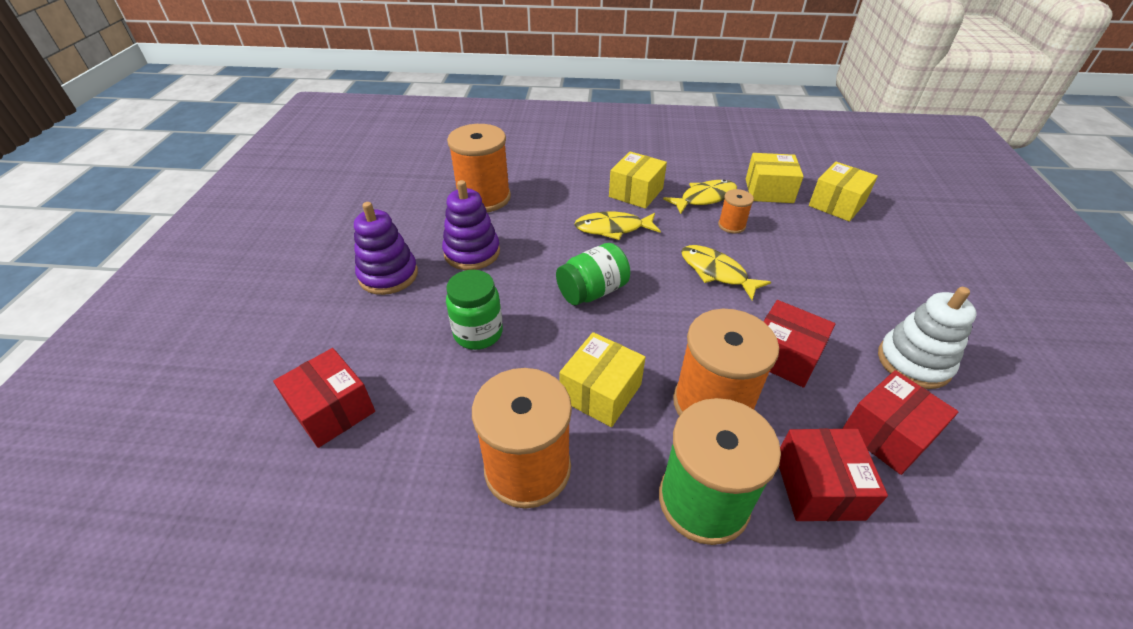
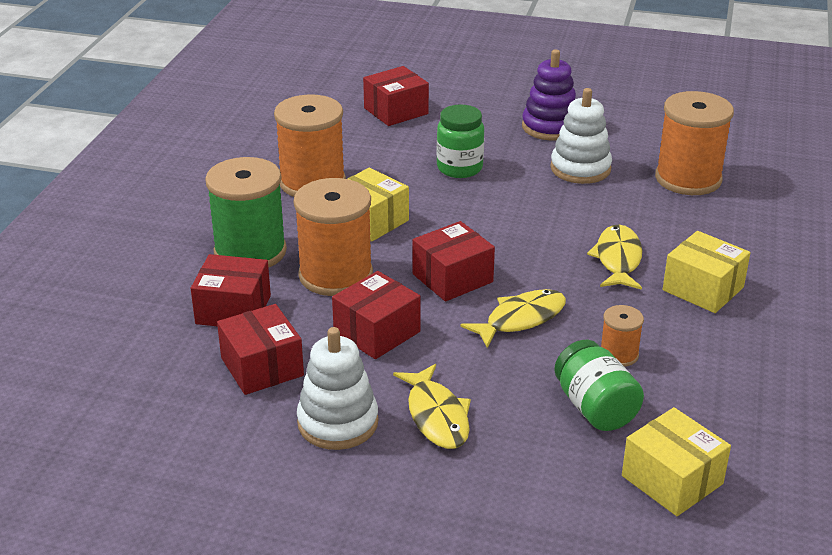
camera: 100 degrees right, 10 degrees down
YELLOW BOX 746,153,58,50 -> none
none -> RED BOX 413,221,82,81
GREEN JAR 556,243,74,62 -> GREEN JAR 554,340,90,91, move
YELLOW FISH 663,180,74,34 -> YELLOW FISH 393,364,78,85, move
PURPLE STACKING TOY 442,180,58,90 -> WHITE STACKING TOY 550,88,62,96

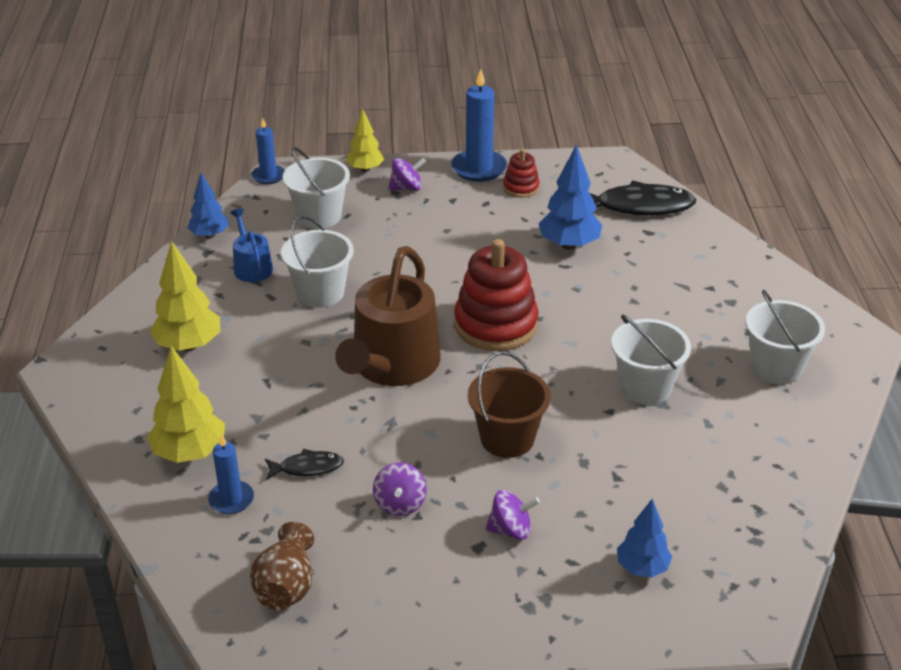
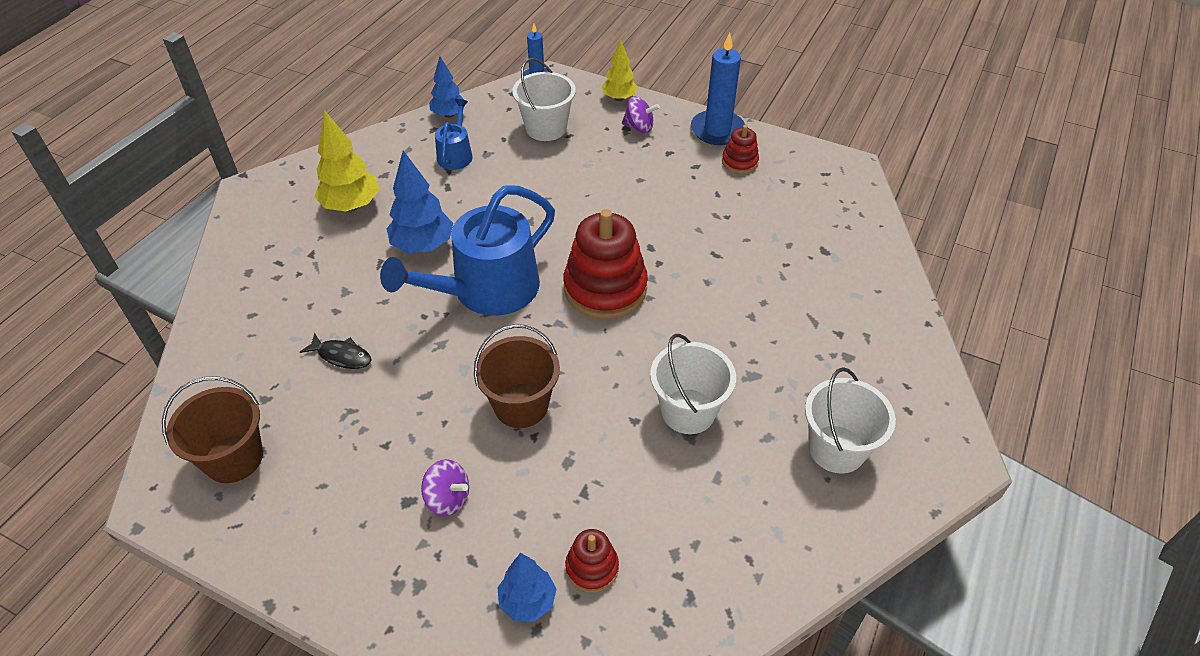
camera: 30 degrees right, 10 degrees up
YELLOW TREE 147,346,78,117 -> none
BLUE CANDLE 208,434,46,80 -> none
WHITE BUCKET 281,216,73,92 -> none
PURPLE SPINNING TOP 373,462,54,54 -> none
BLACK FISH 590,181,106,34 -> none
none -> RED STACKING TOY 565,529,54,64
BLUE TREE 538,145,64,105 -> BLUE TREE 387,150,66,103, move
BROWN VASE 250,522,64,88 -> BROWN BUCKET 162,376,101,107
BROWN WATERING CAN 335,246,106,140 -> BLUE WATERING CAN 380,186,175,130

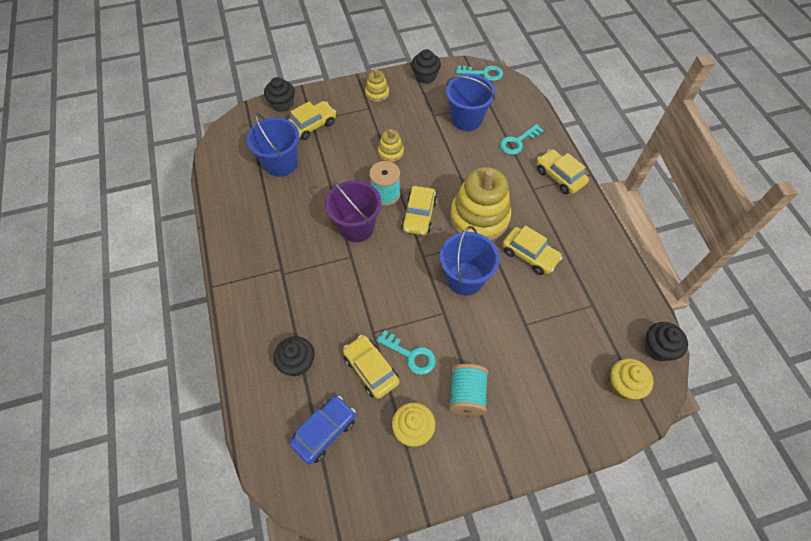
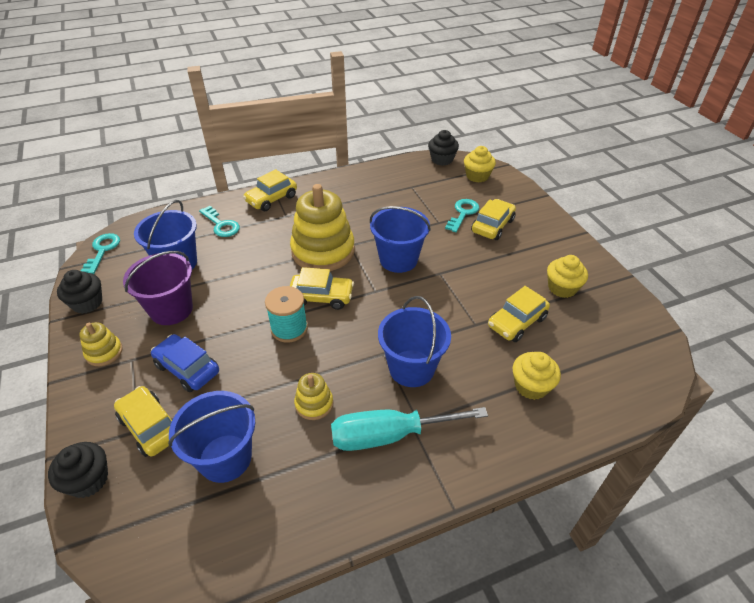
camera: 95 degrees left, 15 degrees down
TURQUOISE SPOOL 449,364,39,52 -> none
none -> TURQUOISE SCREWDRIVER 331,407,157,44
none -> BLUE BUCKET 378,296,73,91
BLUE CAR 289,396,67,68 -> BLUE CAR 151,334,68,58, move
PURPLE BUCKET 325,180,57,62 -> PURPLE BUCKET 123,251,70,74, move
TURQUOISE KEY 376,330,60,45 -> TURQUOISE KEY 445,199,34,33, move
YELLOW STACKING TOY 378,129,26,33 -> YELLOW STACKING TOY 294,373,39,47, move
YELLOW CAR 502,225,61,50 -> YELLOW CAR 471,199,45,41, move
BLACK CUPCAKE 274,336,41,40 -> YELLOW CUPCAKE 513,352,48,48

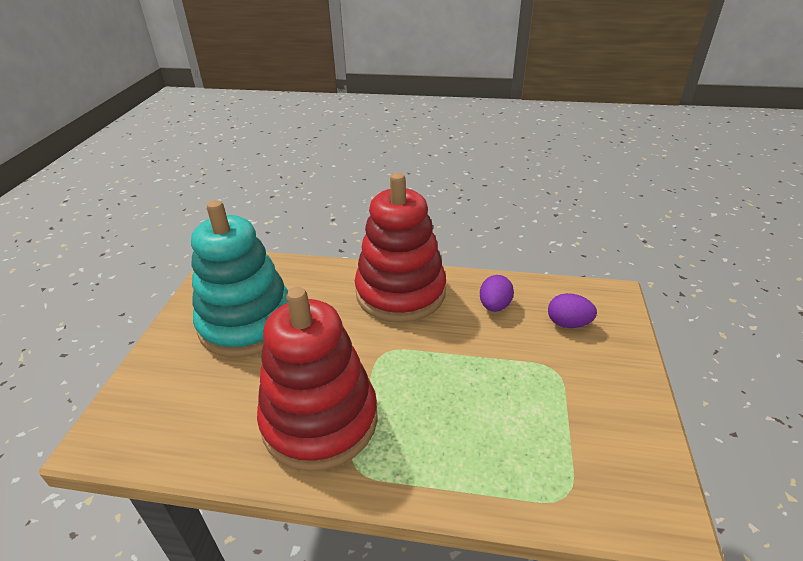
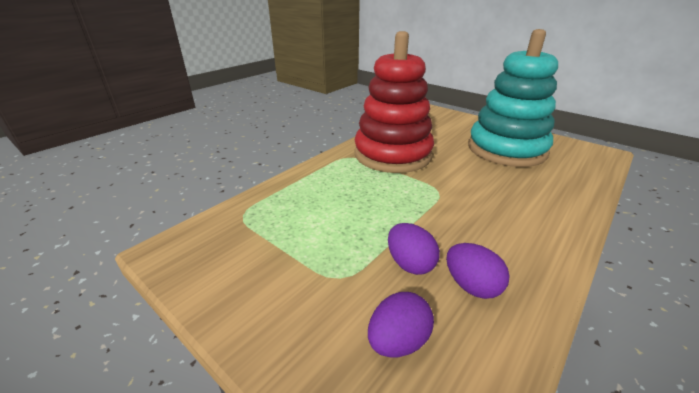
camera: 120 degrees right, 5 degrees down
RED STACKING TOY 355,173,91,150 -> none
none -> PURPLE EGG 388,223,52,52

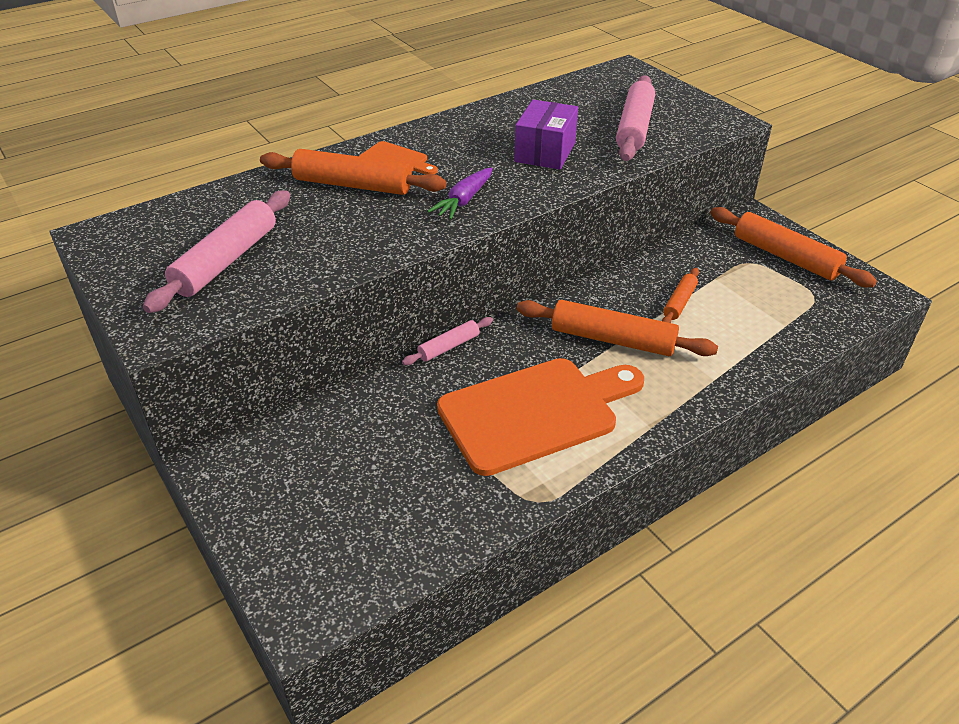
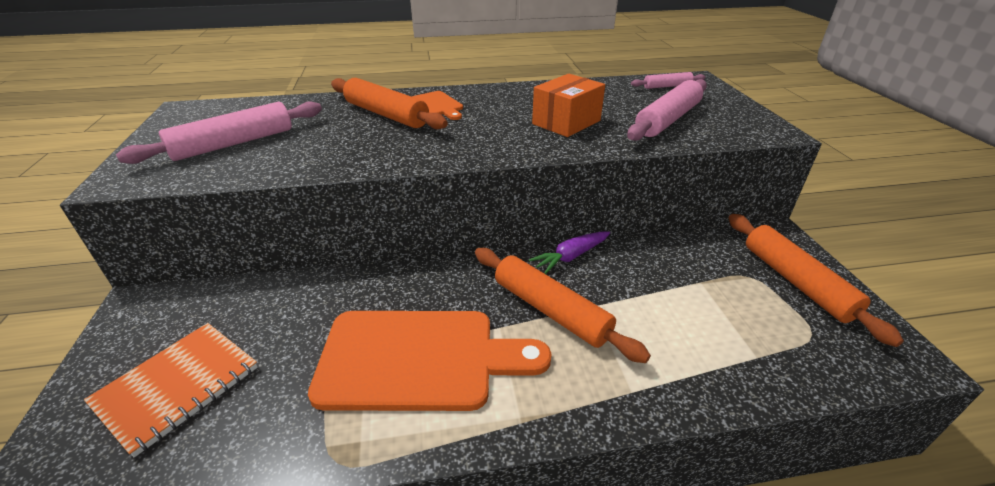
camera: 25 degrees right, 5 degrees down
ORANGE ROLLING PIN 662,268,37,55 -> none
none -> ORANGE NOTEBOOK 84,323,174,134
PINK ROLLING PIN 402,317,91,48 -> PINK ROLLING PIN 631,72,75,17, move
PURPLE CARROT 427,168,66,52 -> PURPLE CARROT 529,232,81,42, move
PURPLE BOX 514,100,64,70 -> ORANGE BOX 532,74,73,63

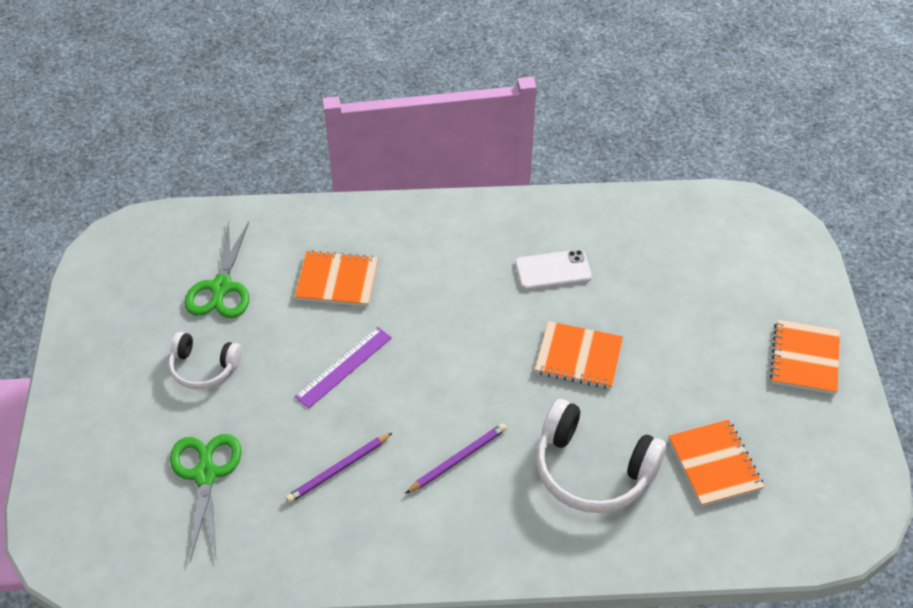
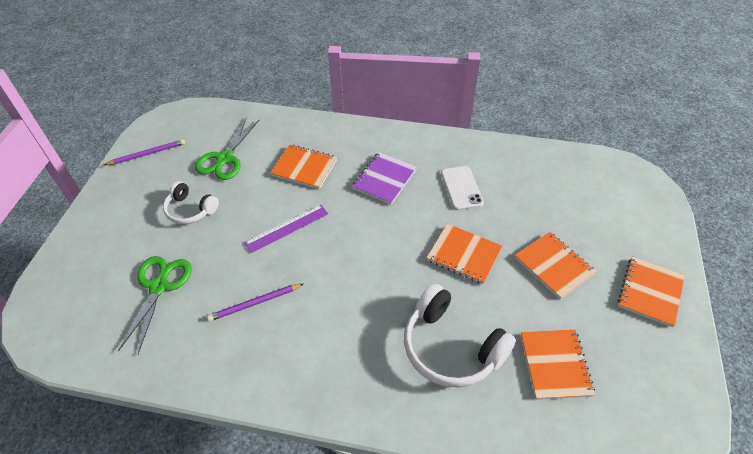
camera: 15 degrees right, 0 degrees up
none -> PURPLE NOTEBOOK 352,152,65,53
none -> ORANGE NOTEBOOK 515,232,81,67
PURPLE PENCIL 405,423,102,71 -> PURPLE PENCIL 104,139,81,26, move
WHITE PHONE 515,250,77,40 -> WHITE PHONE 441,166,43,44, 75 degrees clockwise

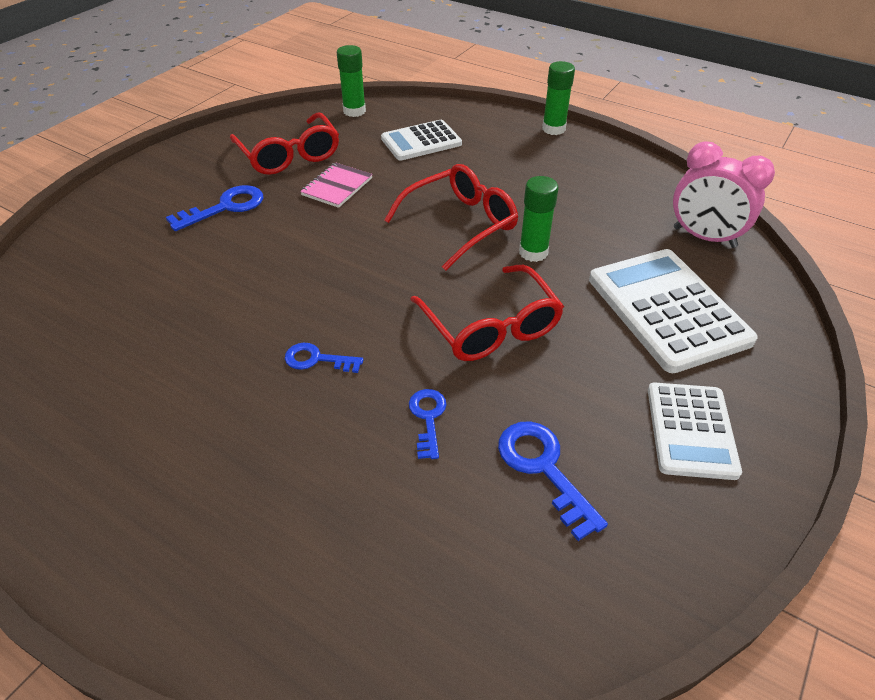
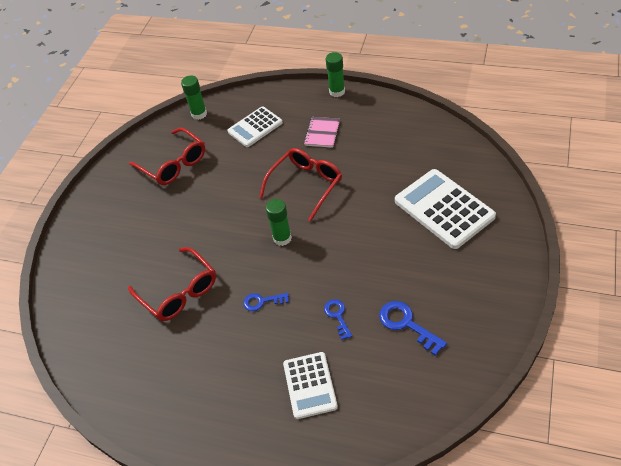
camera: 10 degrees left, 5 degrees up
BLUE KEY 166,185,97,46 -> none
PINK CLOCK 673,141,102,107 -> none
PINK NOTEBOOK 300,162,73,46 -> PINK NOTEBOOK 304,117,36,31, move
RED GLASSES 410,265,154,96 -> RED GLASSES 128,247,88,74, move
GREEN GLUE STICK 519,176,39,86 -> GREEN GLUE STICK 266,199,26,47, move
WHITE CALCULATOR 648,383,94,97 -> WHITE CALCULATOR 283,352,55,67, move

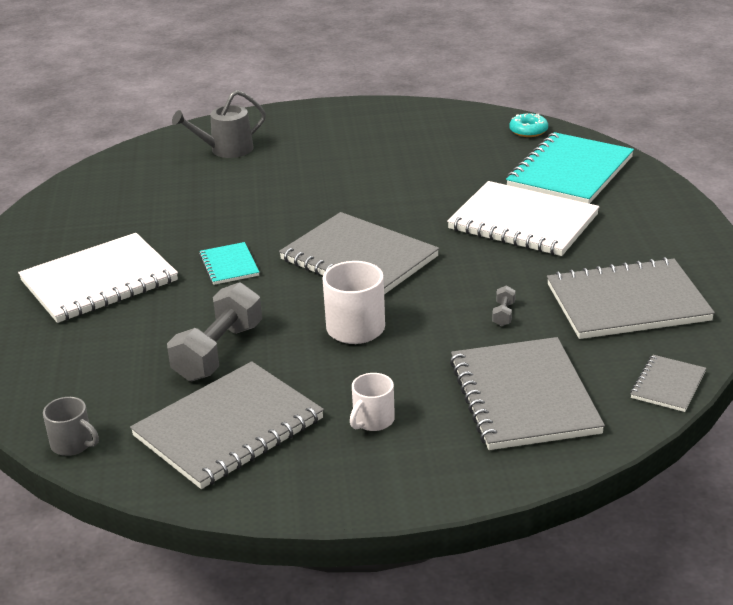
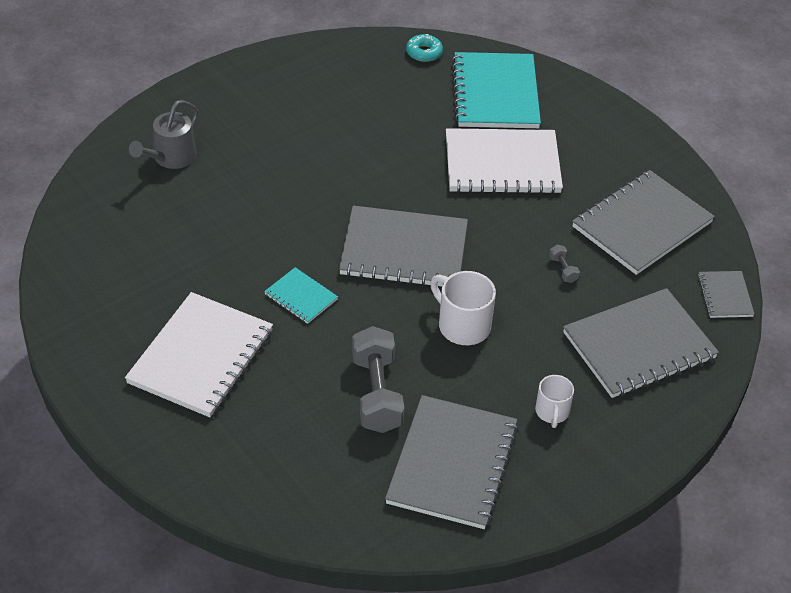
camera: 35 degrees left, 15 degrees up
GREY MUG 43,397,56,59 -> none
GREY NOTEBOOK 450,337,155,113 -> GREY NOTEBOOK 563,288,156,110, 75 degrees counterclockwise

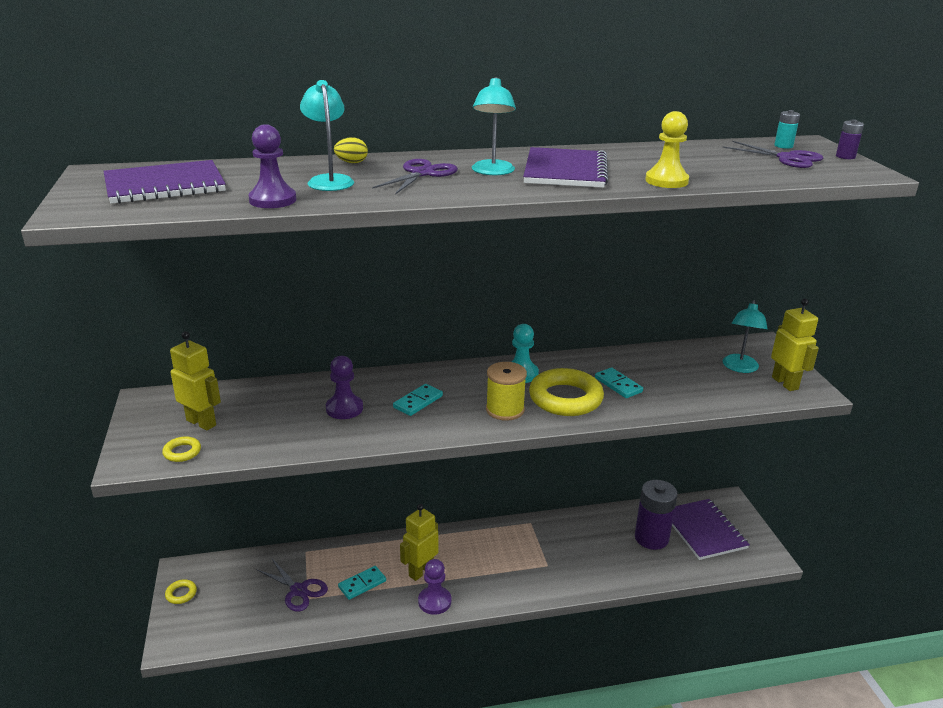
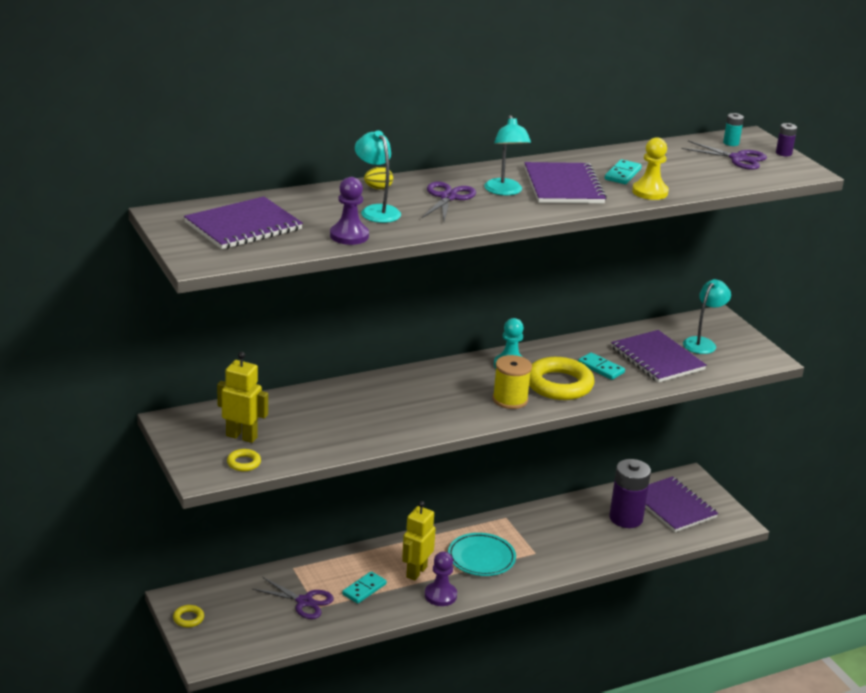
camera: 15 degrees left, 0 degrees up
PURPLE PAWN 326,356,37,63 -> none
YELLOW ROBOT 771,299,48,92 -> none
none -> TURQUOISE PLATE 448,533,68,43
none -> PURPLE NOTEBOOK 611,330,96,52
TURQUOISE DOMINO 393,384,50,32 -> TURQUOISE DOMINO 605,159,37,25, move
TURQUOISE LAMP 723,300,45,73 -> TURQUOISE LAMP 683,279,48,75, 150 degrees counterclockwise

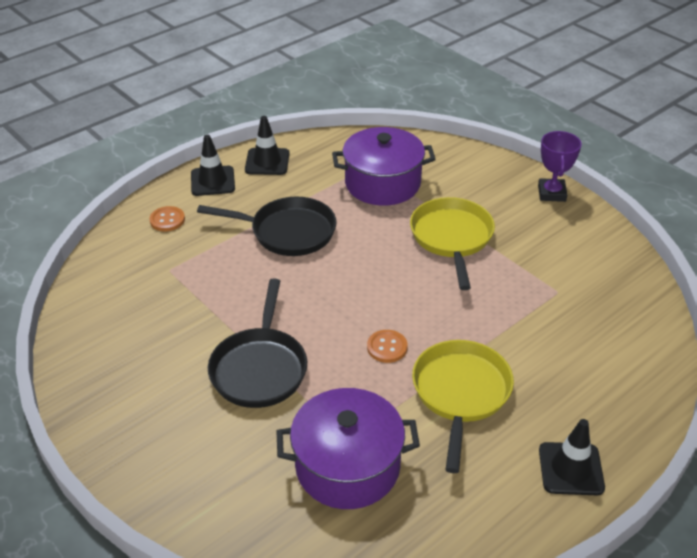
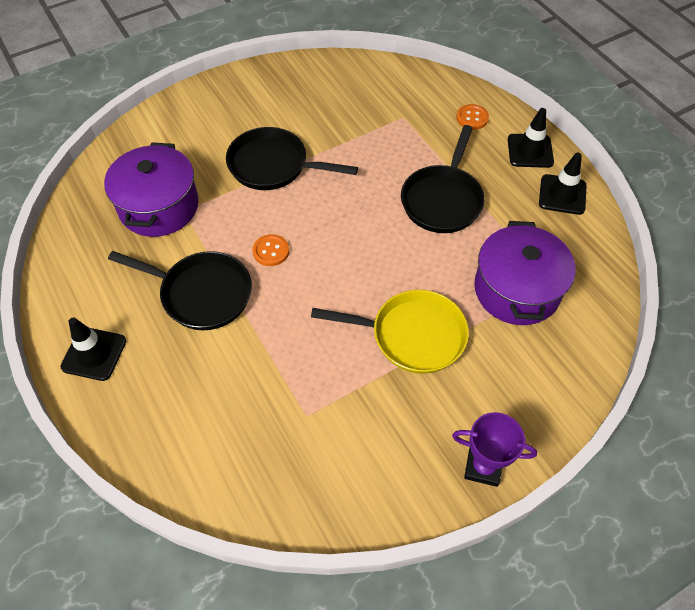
camera: 100 degrees right, 15 degrees up
YELLOW PAN 412,340,102,133 -> BLACK PAN 108,251,144,79

